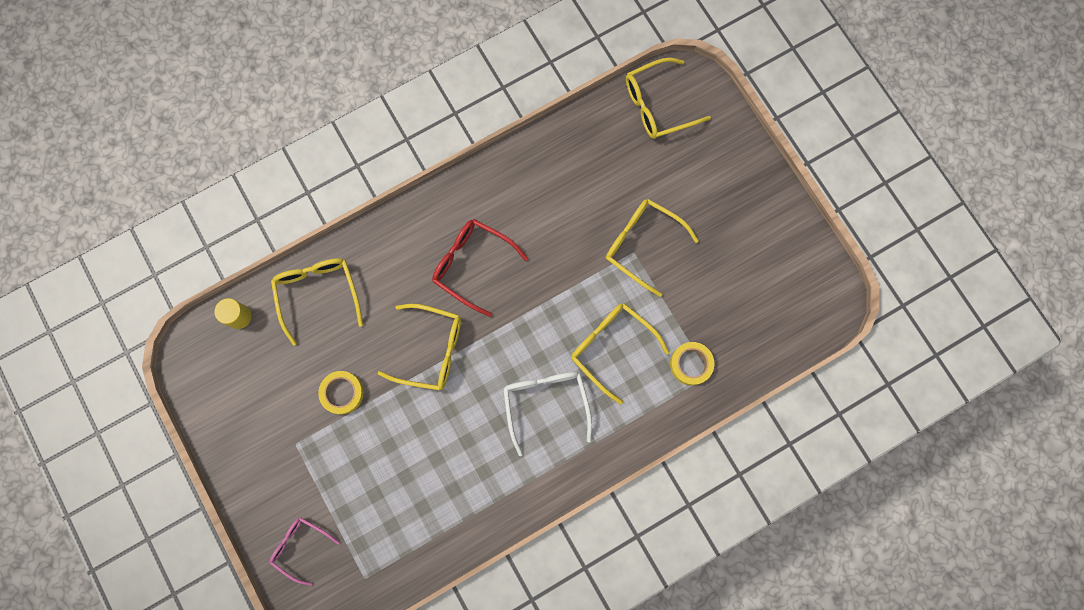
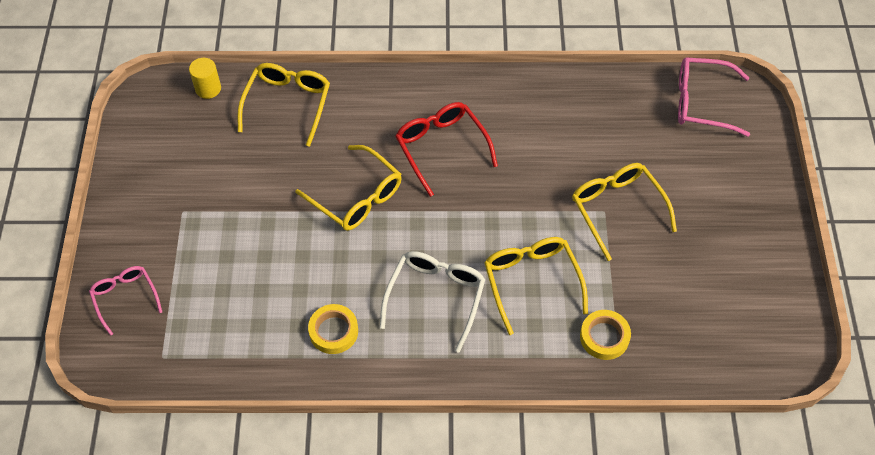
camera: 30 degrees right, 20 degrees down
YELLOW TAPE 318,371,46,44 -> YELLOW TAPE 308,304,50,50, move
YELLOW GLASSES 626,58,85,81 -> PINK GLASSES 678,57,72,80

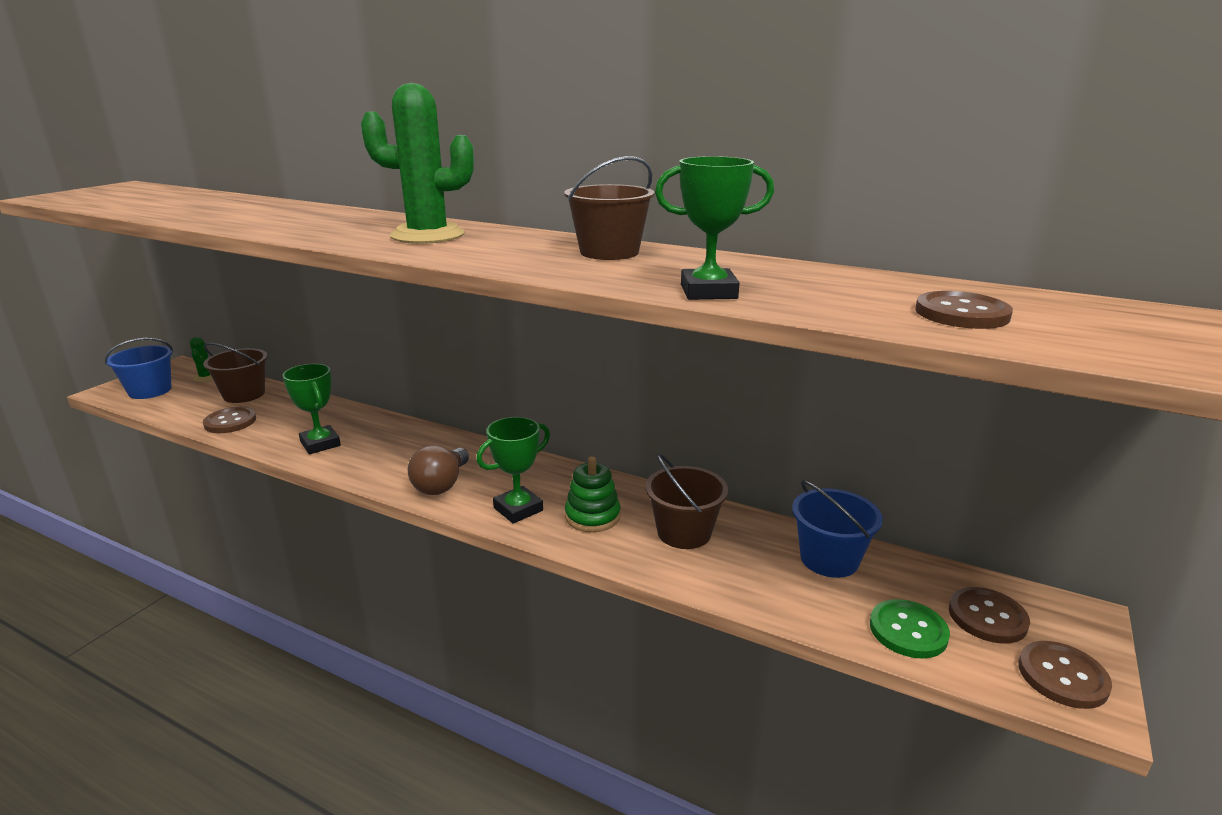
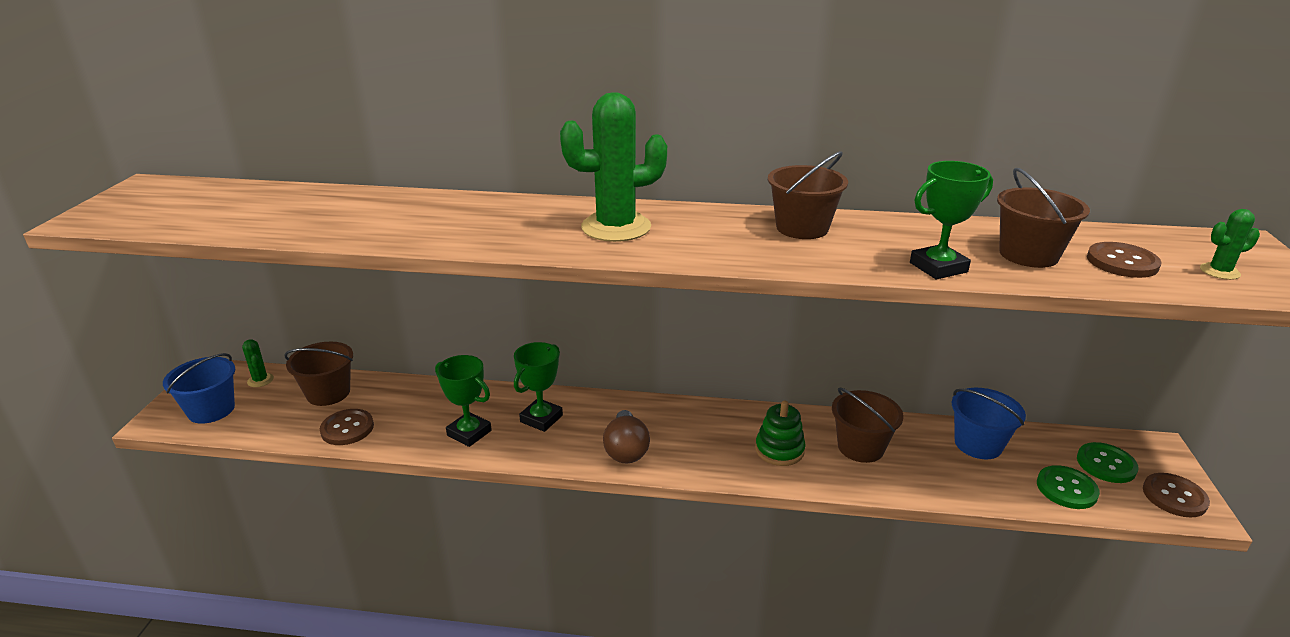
camera: 20 degrees left, 5 degrees up
none -> BROWN BUCKET 997,168,93,100
none -> GREEN CACTUS 1200,209,60,71
GREEN TROPHY 476,417,74,107 -> GREEN TROPHY 514,342,49,90, move
BROWN BUTTON 949,587,81,57 -> GREEN BUTTON 1077,442,61,41

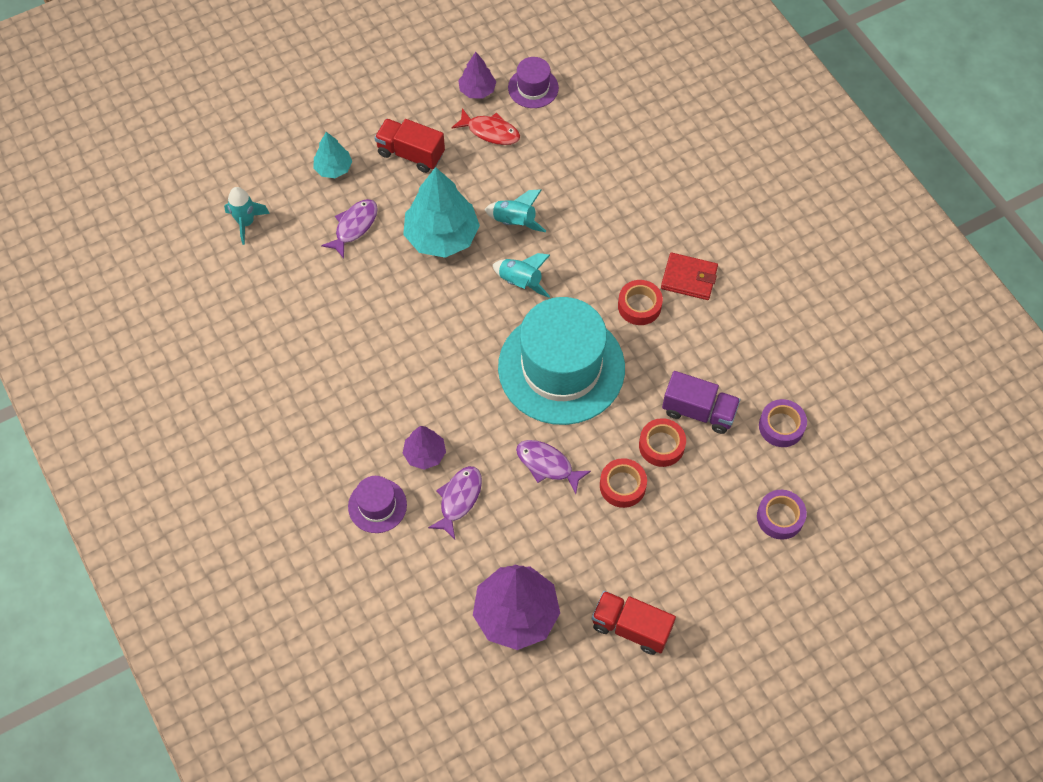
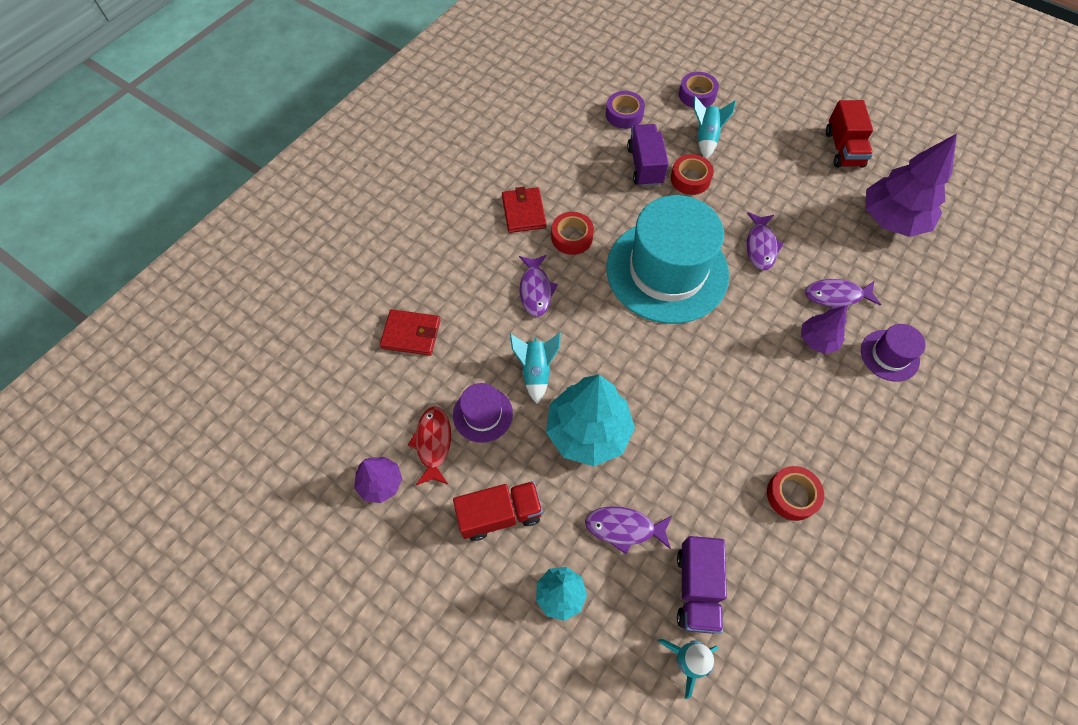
camera: 115 degrees left, 0 degrees up
none -> RED WALLET 380,309,60,47
none -> PURPLE FISH 519,255,39,62
none -> PURPLE TRUCK 677,536,50,98
TURQUOISE ROCKET 493,253,57,45 -> TURQUOISE ROCKET 694,96,42,63, move
PURPLE HAT 508,57,51,51 -> PURPLE HAT 453,383,60,60, move
RED TAPE 600,458,47,50 -> RED TAPE 767,466,57,55, move
RED TRUCK 374,119,71,54 -> RED TRUCK 453,481,90,60, 105 degrees counterclockwise

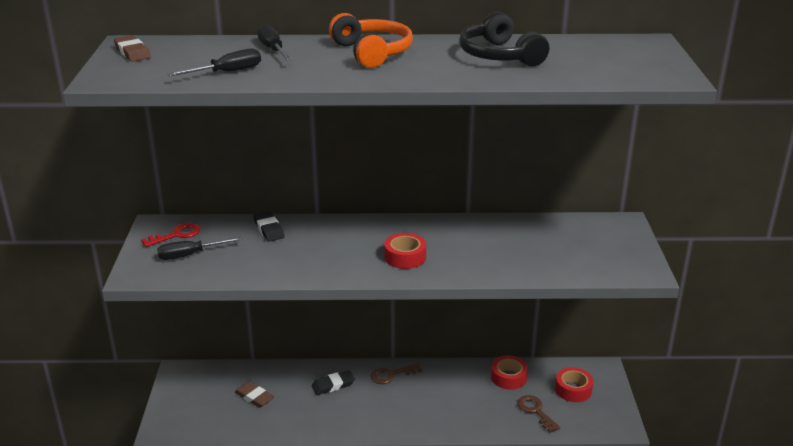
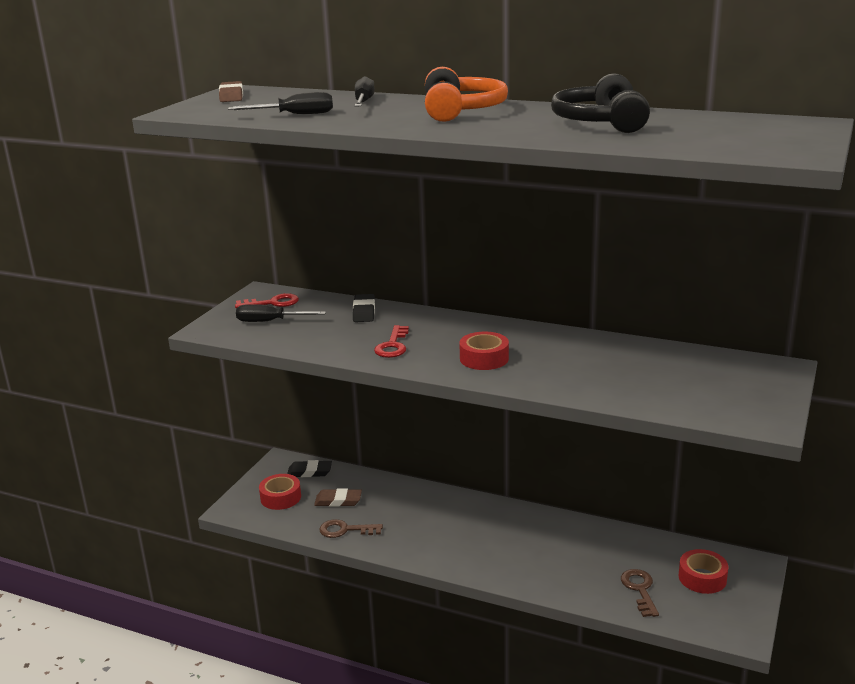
camera: 25 degrees right, 5 degrees down
none -> RED KEY 374,325,35,33
BLACK ERASER 311,370,44,25 -> BLACK ERASER 287,460,45,17, move
BROWN KEY 370,363,52,21 -> BROWN KEY 319,519,64,19, move
RED TAPE 491,356,37,34 -> RED TAPE 259,474,42,36, move
BROWN ERASER 235,381,39,27 -> BROWN ERASER 314,488,48,19, 60 degrees counterclockwise

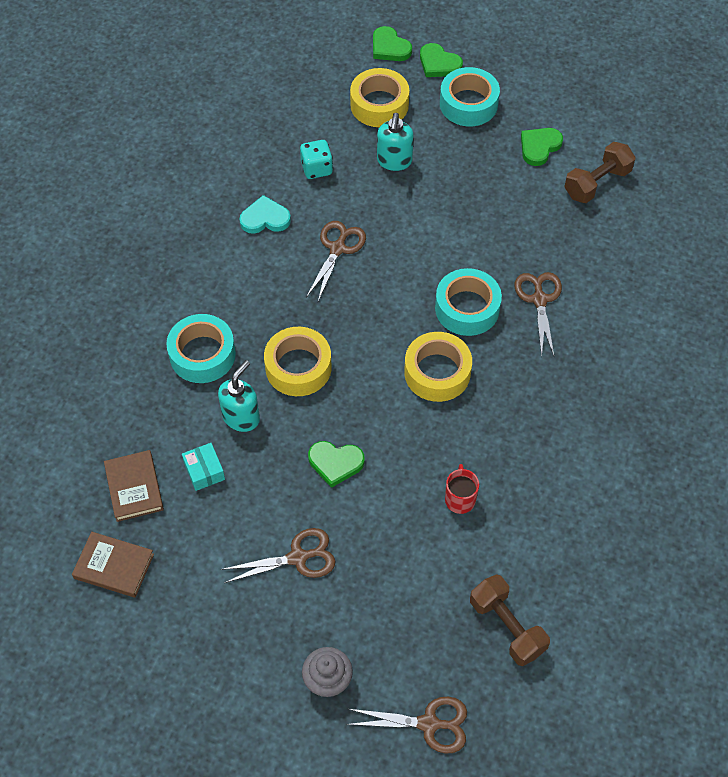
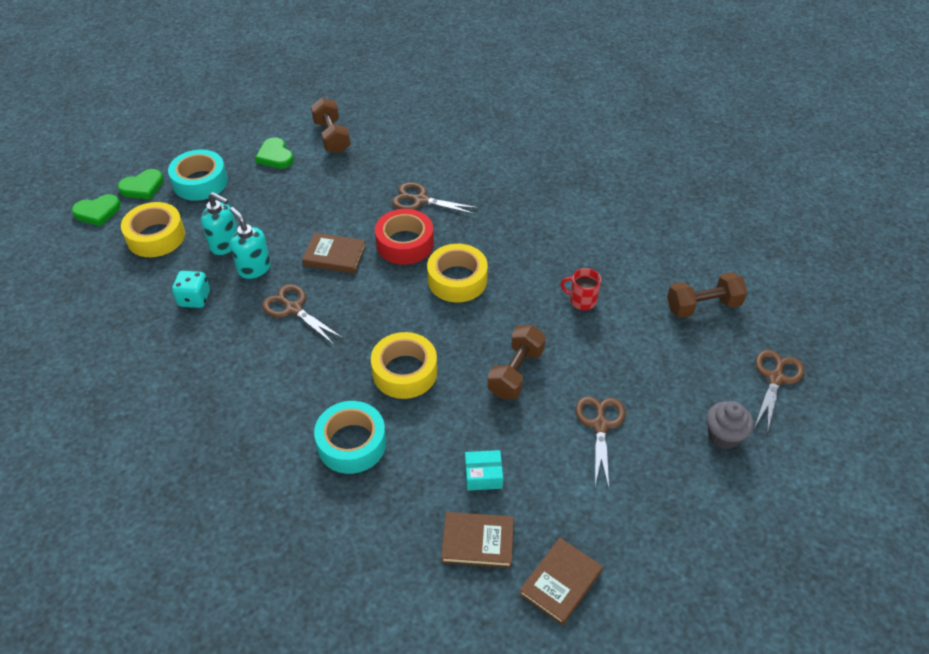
camera: 70 degrees left, 10 degrees down
TURQUOISE HEART 239,195,52,39 -> none
none -> BROWN BOOK 302,232,64,42
TURQUOISE SOAP DISPENSER 218,360,42,72 -> TURQUOISE SOAP DISPENSER 230,207,41,72, move
GREEN HEART 308,441,57,47 -> BROWN DUMBBELL 487,325,59,74
TURQUOISE TAPE 435,268,67,68 -> RED TAPE 375,209,59,56

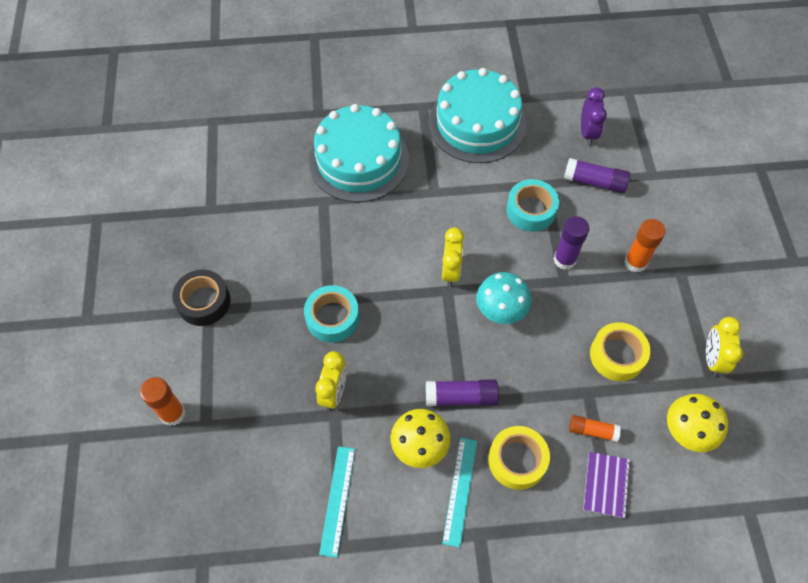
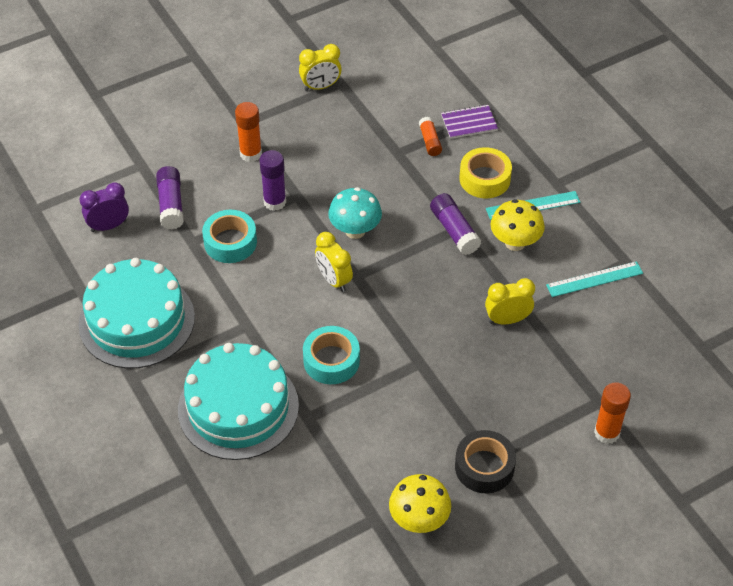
camera: 115 degrees left, 10 degrees down
YELLOW TAPE 590,322,60,59 -> none
TURQUOISE TAPE 304,285,55,57 -> TURQUOISE TAPE 303,326,57,58, move
YELLOW MUSHROOM 667,394,61,58 -> YELLOW MUSHROOM 389,474,62,59, move
YELLOW CLOCK 442,227,22,60 -> YELLOW CLOCK 315,232,38,60, 105 degrees counterclockwise

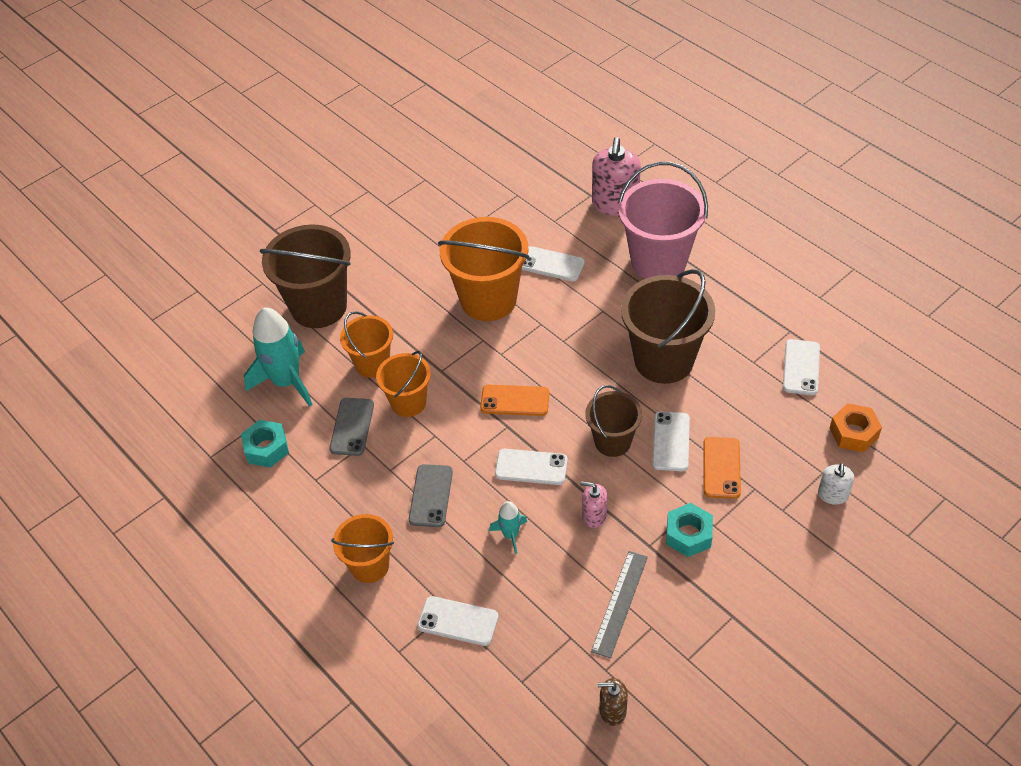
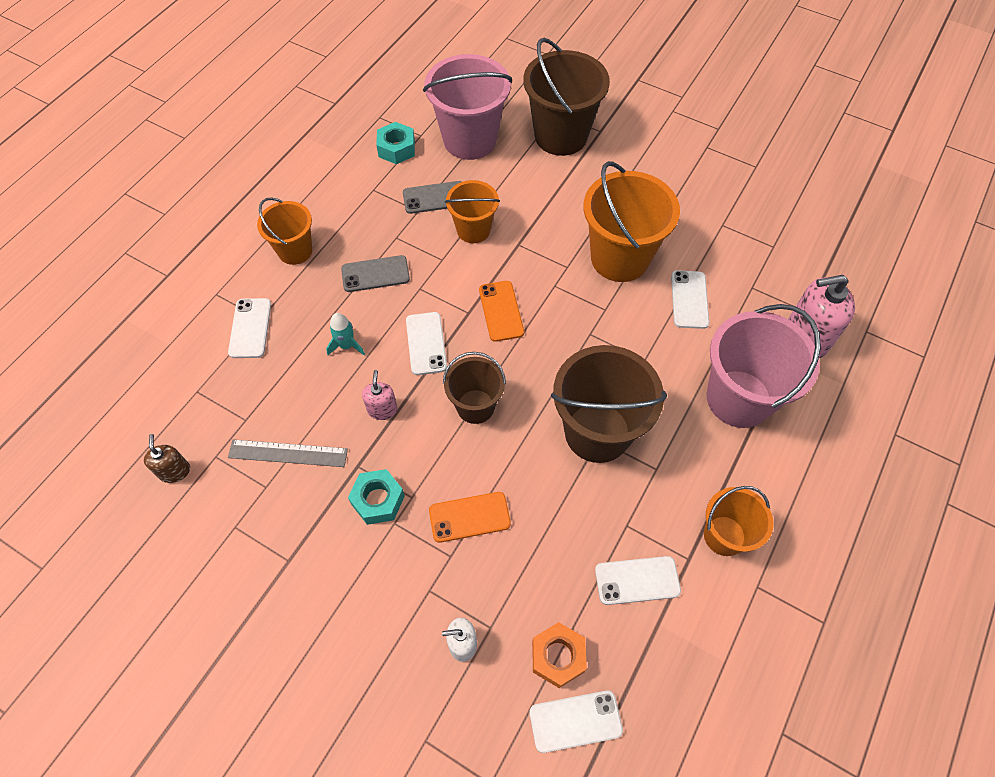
camera: 70 degrees right, 10 degrees up
ORANGE BUCKET 340,311,53,67 -> ORANGE BUCKET 704,486,69,70, move
WHITE PHONE 652,411,38,60 -> WHITE PHONE 530,690,93,63, move
TURQUOISE ROCKET 244,307,69,99 -> PINK BUCKET 423,54,89,106

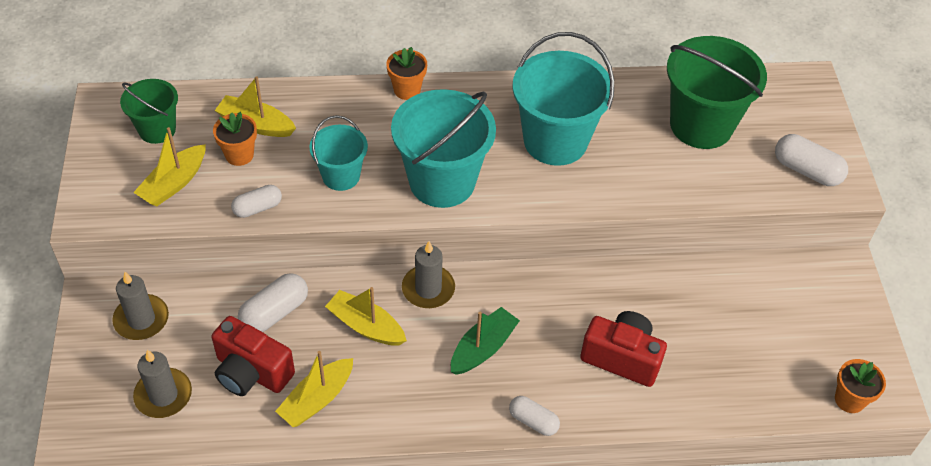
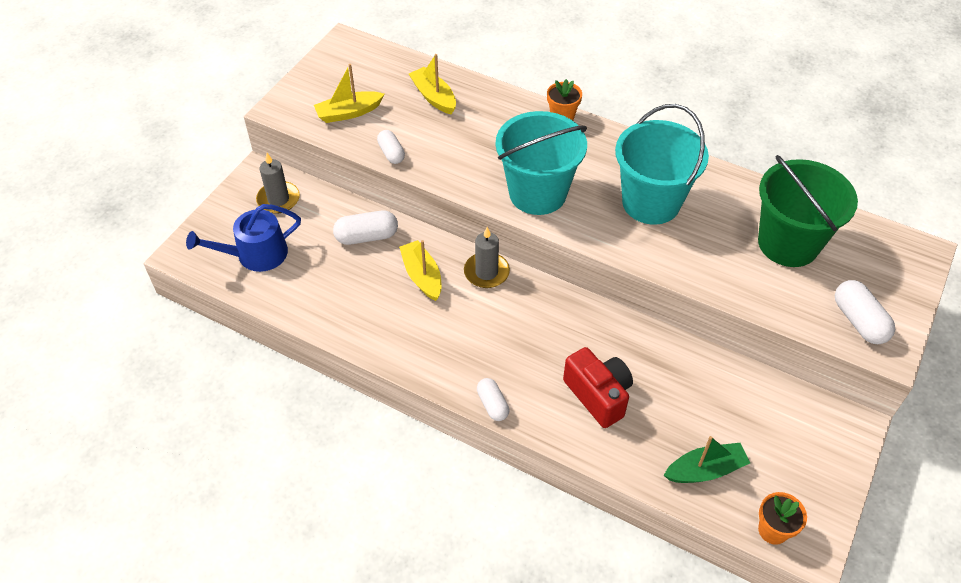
camera: 35 degrees right, 0 degrees up
GREEN BUCKET 120,79,58,65 -> none
RED CAMERA 211,316,84,80 -> none
ORANGE FLOWER POT 213,112,44,54 -> none
YELLOW BOAT 275,351,78,76 -> none
TURQUOISE BUCKET 309,115,59,76 -> none
GREEN BOAT 451,307,69,68 -> GREEN BOAT 664,436,86,47, move
GREY CANDLE 133,350,59,68 -> BLUE WATERING CAN 186,204,115,68
WHITE CAPSULE 231,185,51,33 -> WHITE CAPSULE 377,130,28,34, 60 degrees clockwise

